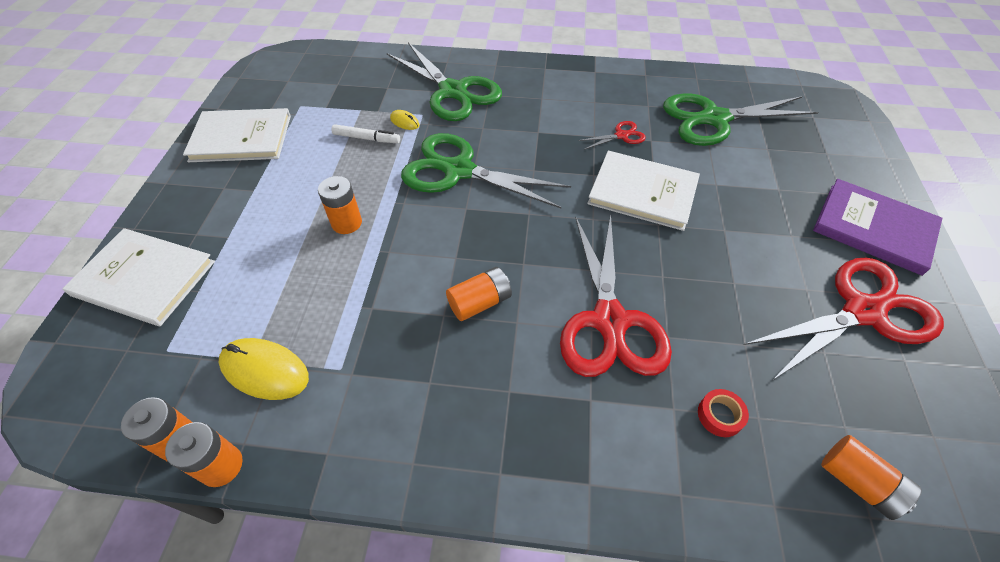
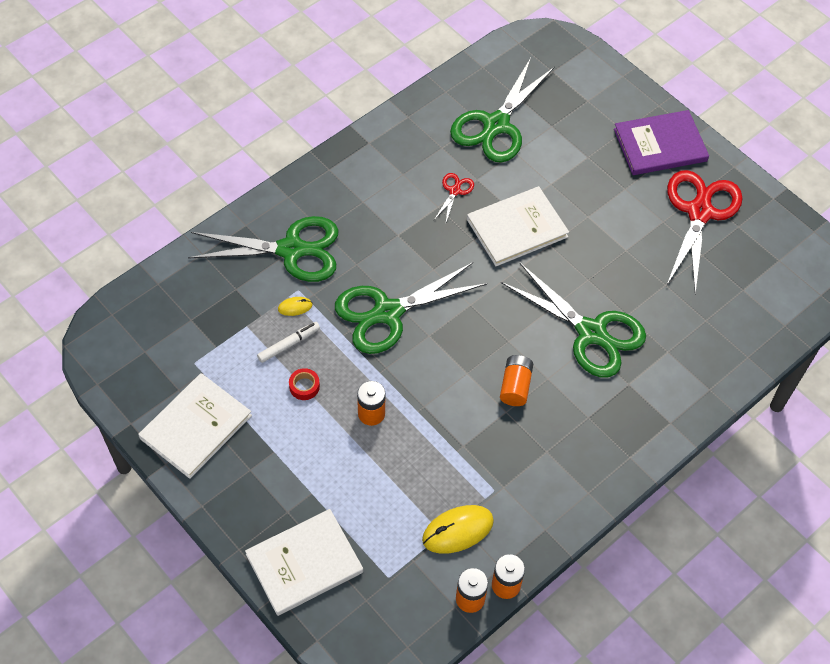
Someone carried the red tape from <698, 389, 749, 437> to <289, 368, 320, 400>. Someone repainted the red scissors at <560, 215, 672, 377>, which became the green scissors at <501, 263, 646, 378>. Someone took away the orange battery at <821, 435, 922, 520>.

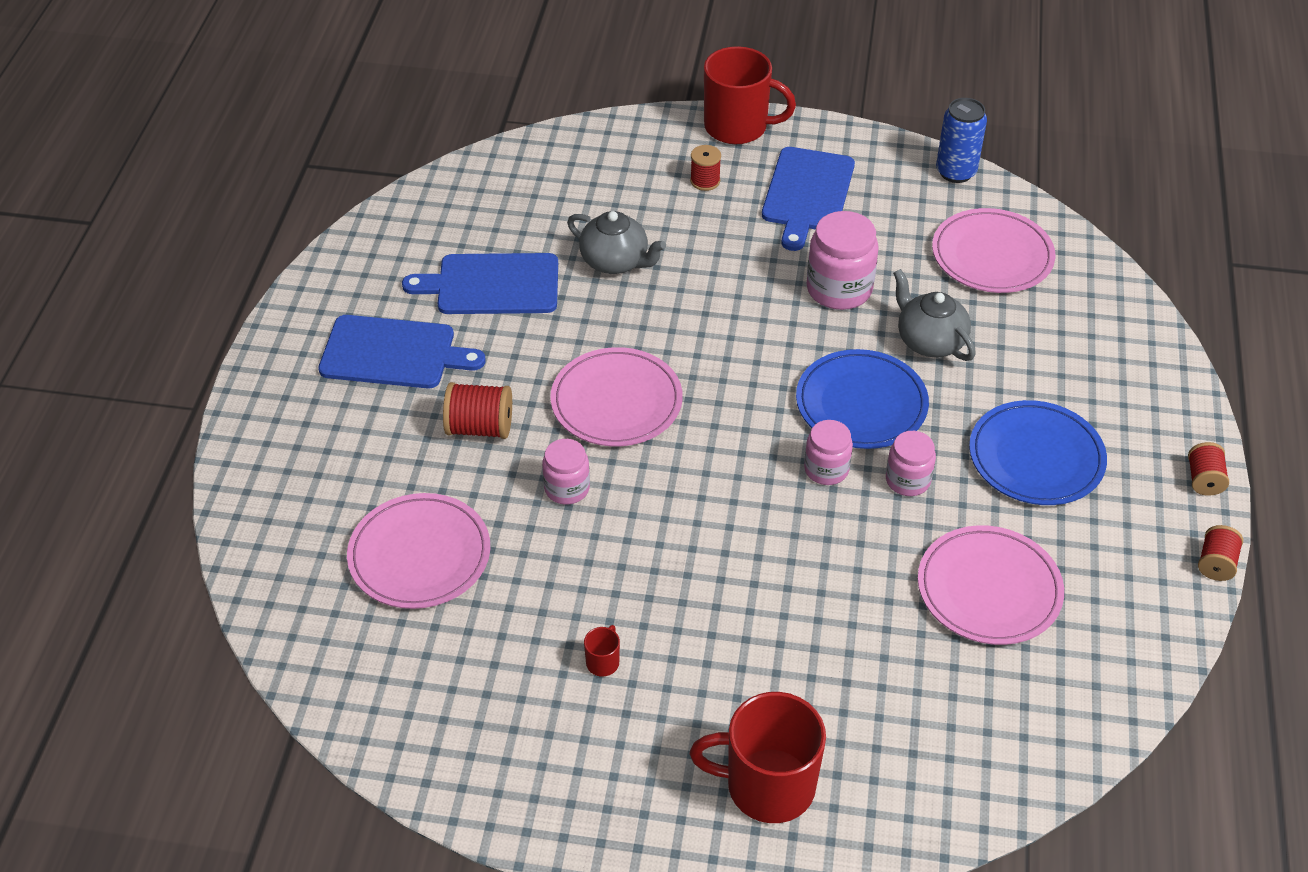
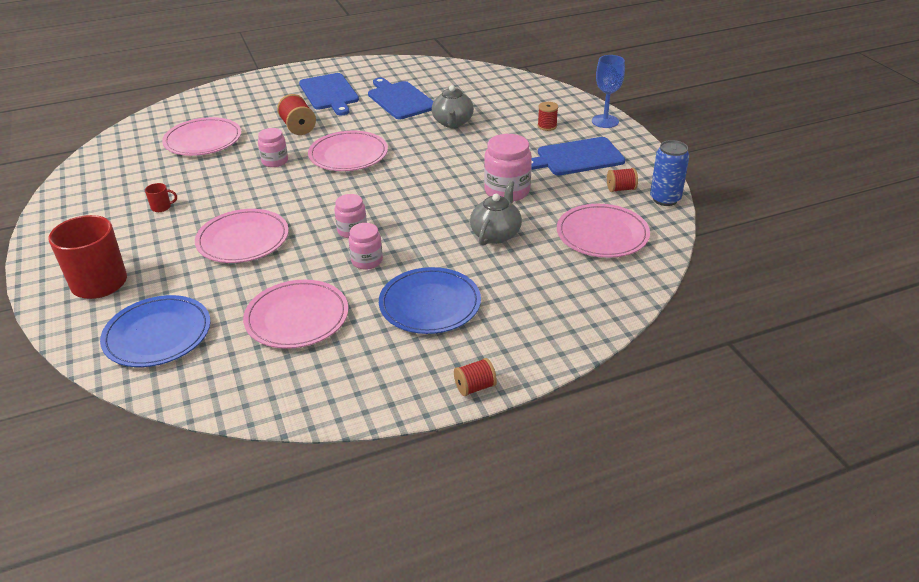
Someone carried the blue plate from <796, 349, 929, 449> to <100, 295, 211, 367>. Someone put down the pink plate at <195, 209, 289, 263>. Someone swapped the red mug at <704, 46, 796, 144> for the blue goblet at <592, 55, 625, 128>. Someone carried the red spool from <1198, 525, 1243, 581> to <607, 168, 638, 192>.

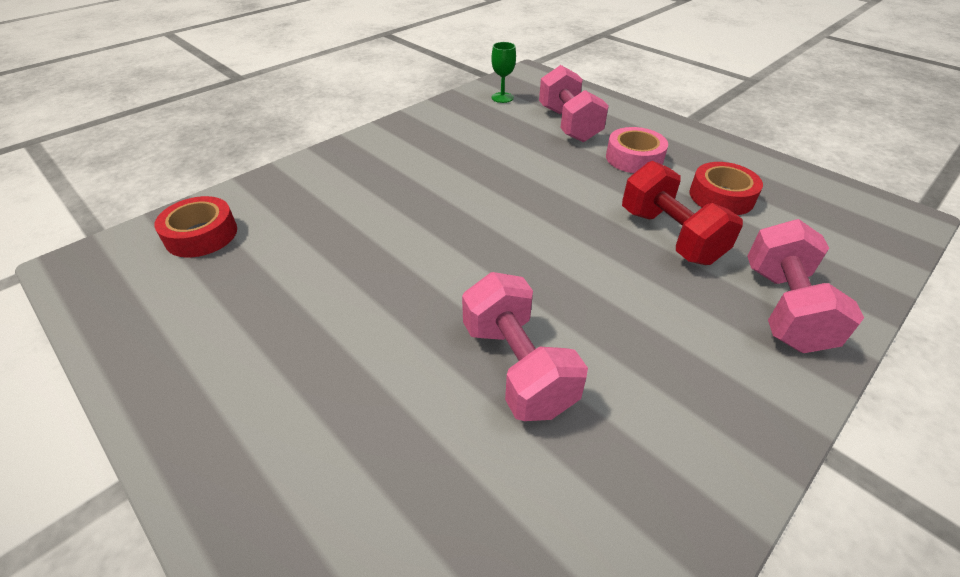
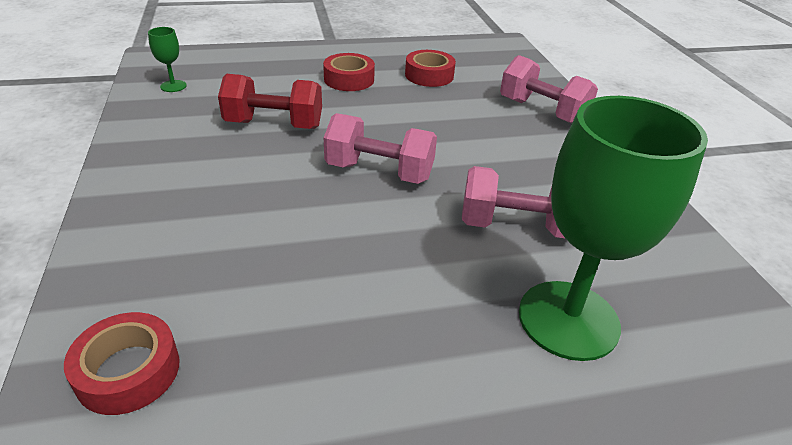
Someone carried the red dumbbell from <622, 161, 743, 265> to <218, 74, 322, 129>. Someone repainted the pink tape at <606, 127, 668, 173>, which became the red tape at <323, 53, 375, 91>. Someone carried the pink dumbbell from <539, 65, 609, 142> to <324, 113, 437, 184>. Someone put down the green goblet at <519, 96, 708, 361>.

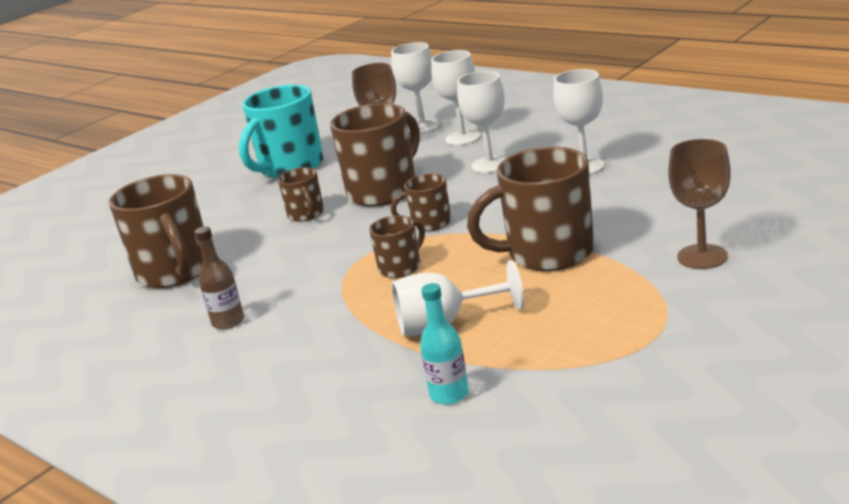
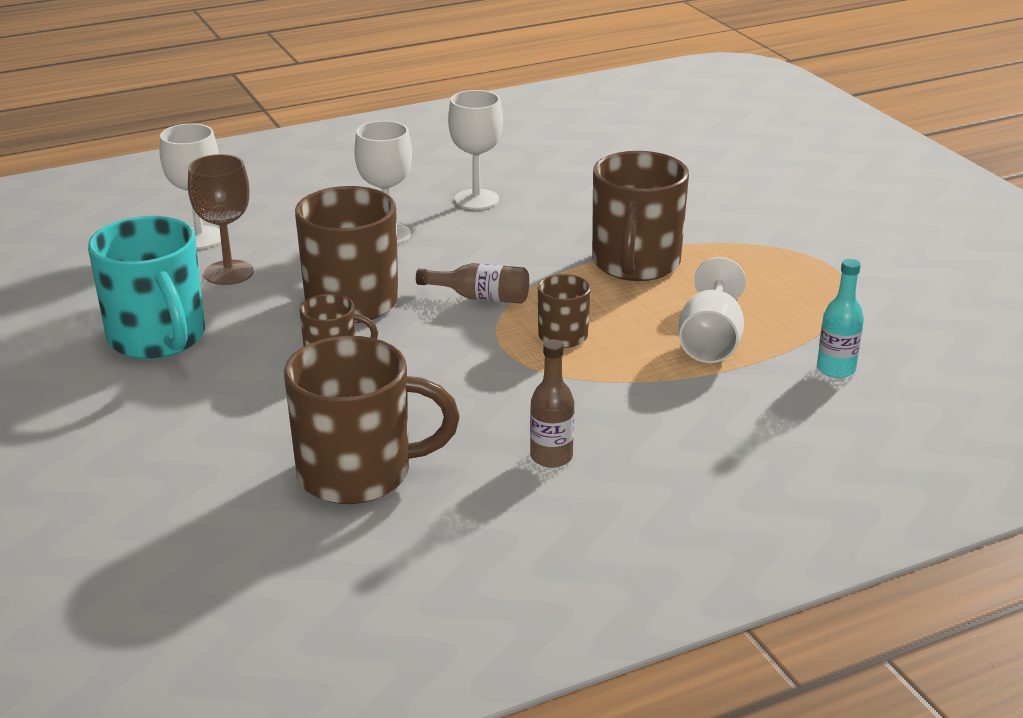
Someone swapped the brown mug at <391, 174, 451, 231> for the brown bottle at <416, 263, 529, 304>. Someone took away the white goblet at <431, 50, 481, 145>. Someone took away the brown goblet at <668, 139, 731, 269>.

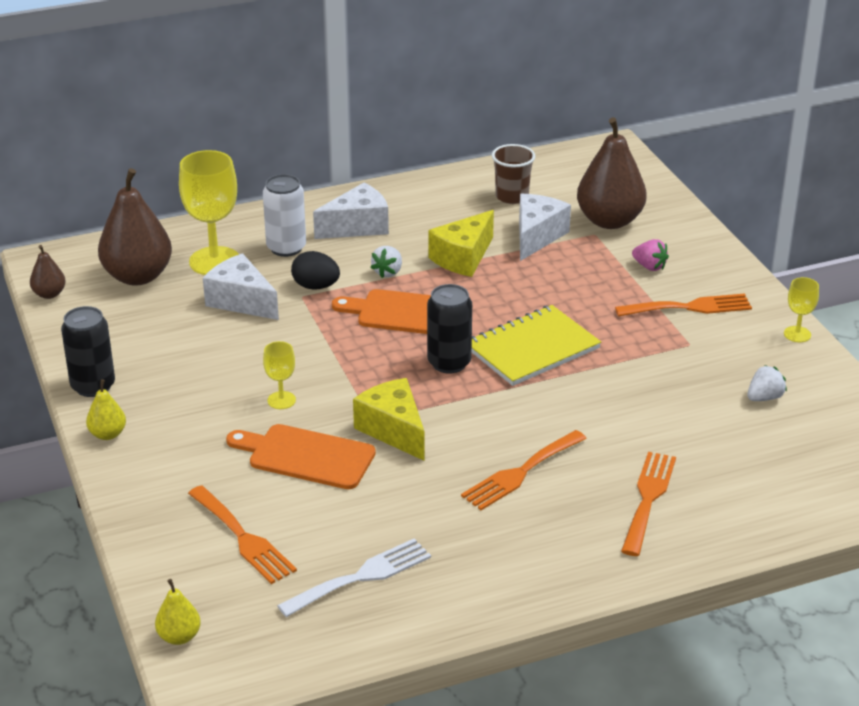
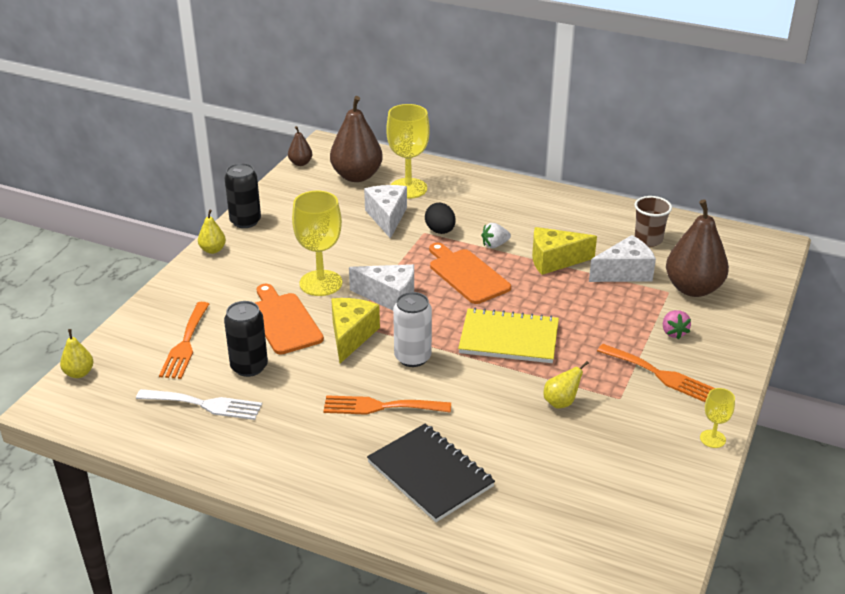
Someone carried the black can from <427, 284, 472, 374> to <224, 301, 268, 377>. Someone scaled the yellow goblet at <263, 341, 296, 409> by 2.00. Someone carried the white cheese from <313, 183, 389, 239> to <349, 264, 414, 311>. Someone swapped the orange fork at <621, 452, 676, 556> for the black notebook at <367, 424, 495, 522>. Someone carried the white can from <263, 174, 306, 257> to <393, 292, 432, 367>. Someone put down the yellow pear at <544, 361, 589, 409>. Someone took away the white strawberry at <747, 365, 787, 401>.

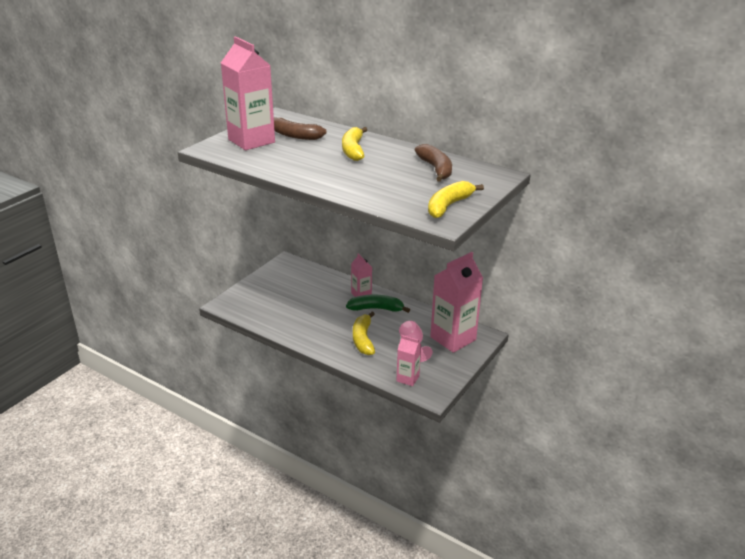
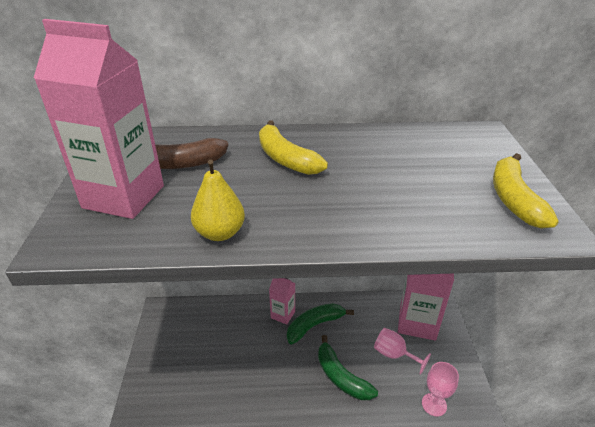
Someone put down the yellow pear at <191, 159, 245, 241>. Someone repainted the yellow banana at <353, 312, 375, 355>, which became the green banana at <318, 335, 378, 400>. Someone swapped the pink carton at <396, 335, 421, 386> for the pink goblet at <422, 362, 459, 417>. Someone took away the brown banana at <415, 144, 452, 182>.

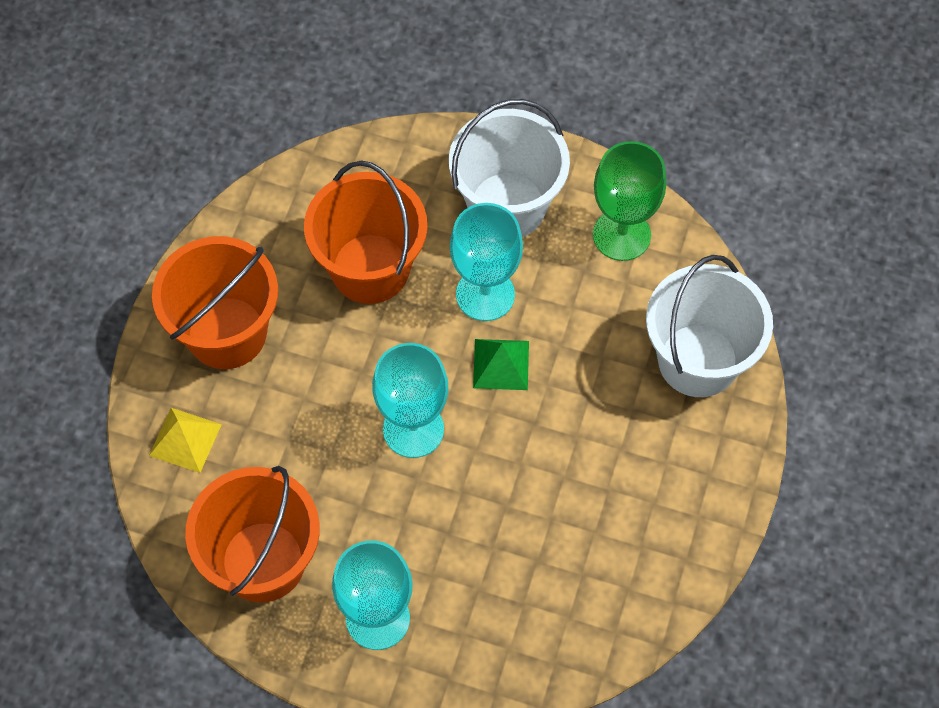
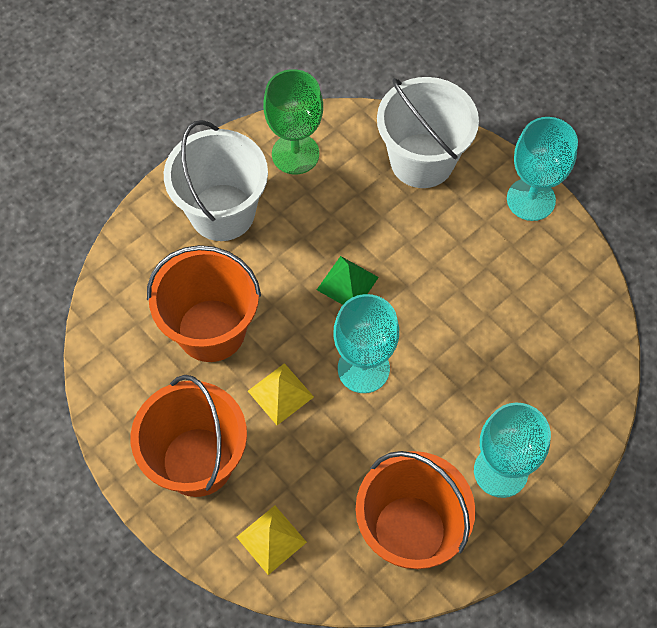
Someone put down the yellow pyramid at <248, 363, 314, 425>. Someone carried the turquoise goblet from <450, 203, 523, 321> to <507, 117, 578, 221>.

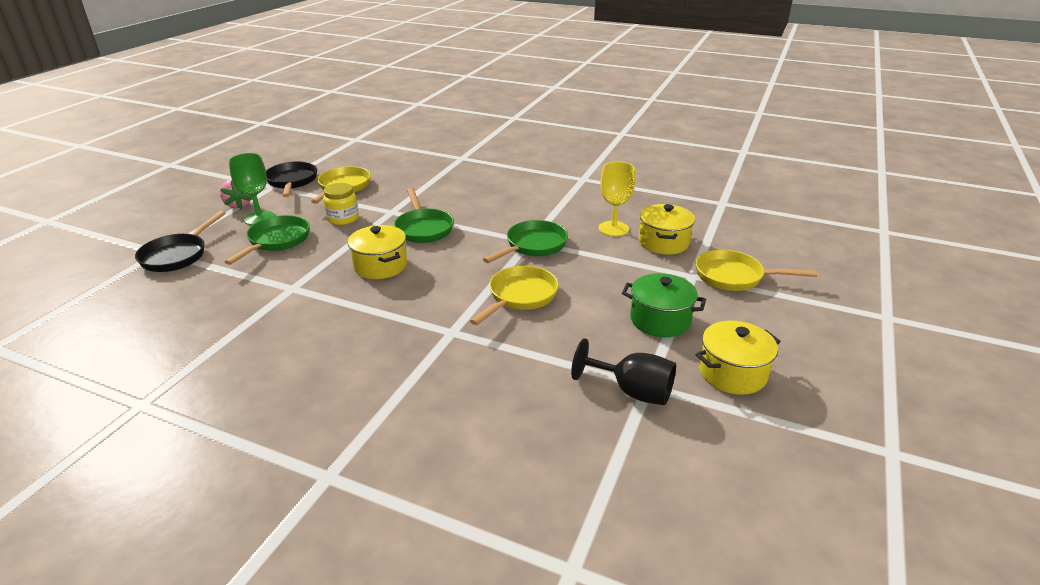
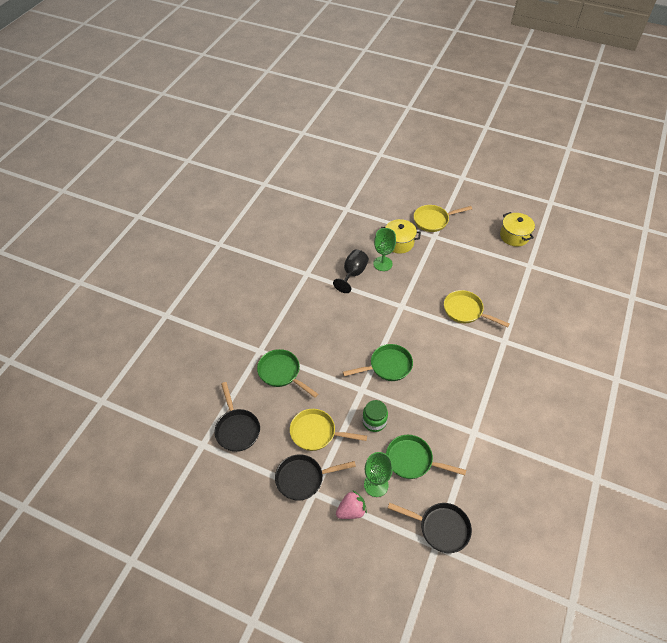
Someone put down the black pan at <215, 382, 260, 452>. Someone carried the green pan from <483, 220, 568, 263> to <257, 349, 318, 398>. Someone carried the black goblet from <571, 338, 676, 405> to <333, 249, 369, 293>. Someone repainted the yellow jar at <323, 183, 359, 225>, which became the green jar at <362, 400, 388, 432>. Someone repainted the yellow goblet at <599, 162, 635, 236>, which became the green goblet at <373, 228, 396, 271>. Someone rotated the yellow pan at <695, 250, 817, 291> by 60 degrees clockwise. Someone took away the yellow pot at <348, 225, 407, 279>. Someone took away the green pot at <622, 273, 706, 337>.

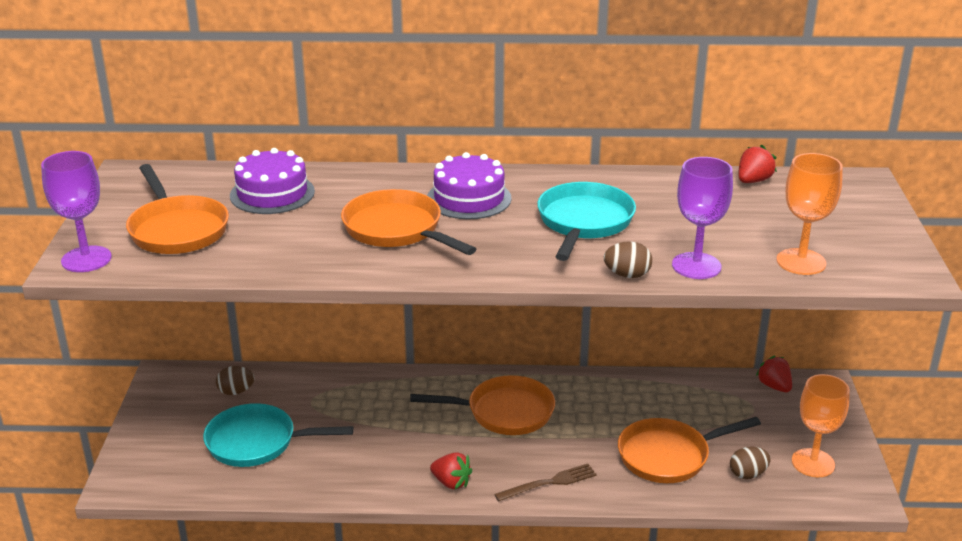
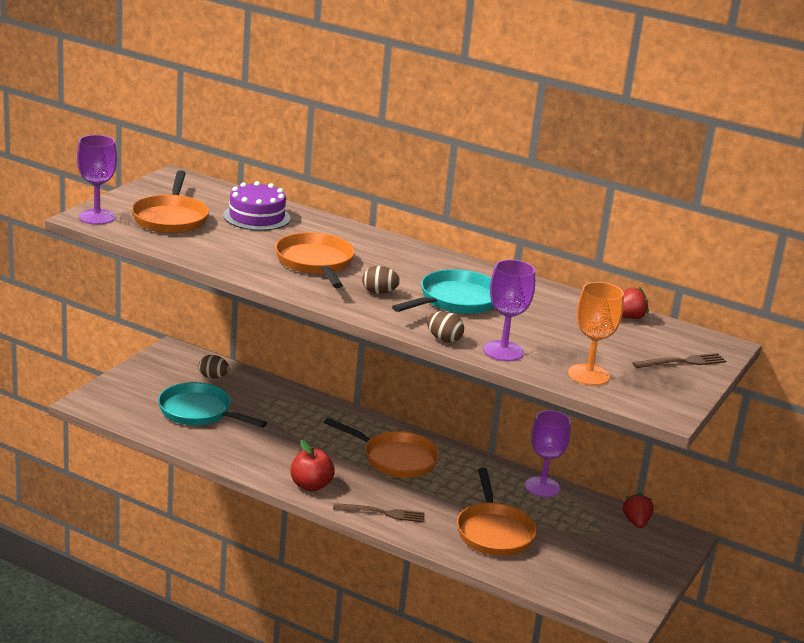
Someone swapped the red strawberry at <430, 452, 472, 490> for the red apple at <290, 440, 335, 492>. Someone carried the brown egg from <730, 446, 771, 479> to <362, 266, 400, 294>. Someone rotated the orange pan at <618, 417, 761, 483> by 105 degrees counterclockwise. Someone put down the purple goblet at <525, 410, 571, 497>. Someone put down the brown fork at <633, 353, 726, 368>. Someone took away the purple cake at <427, 152, 512, 219>. Someone took away the orange goblet at <792, 374, 850, 477>.

